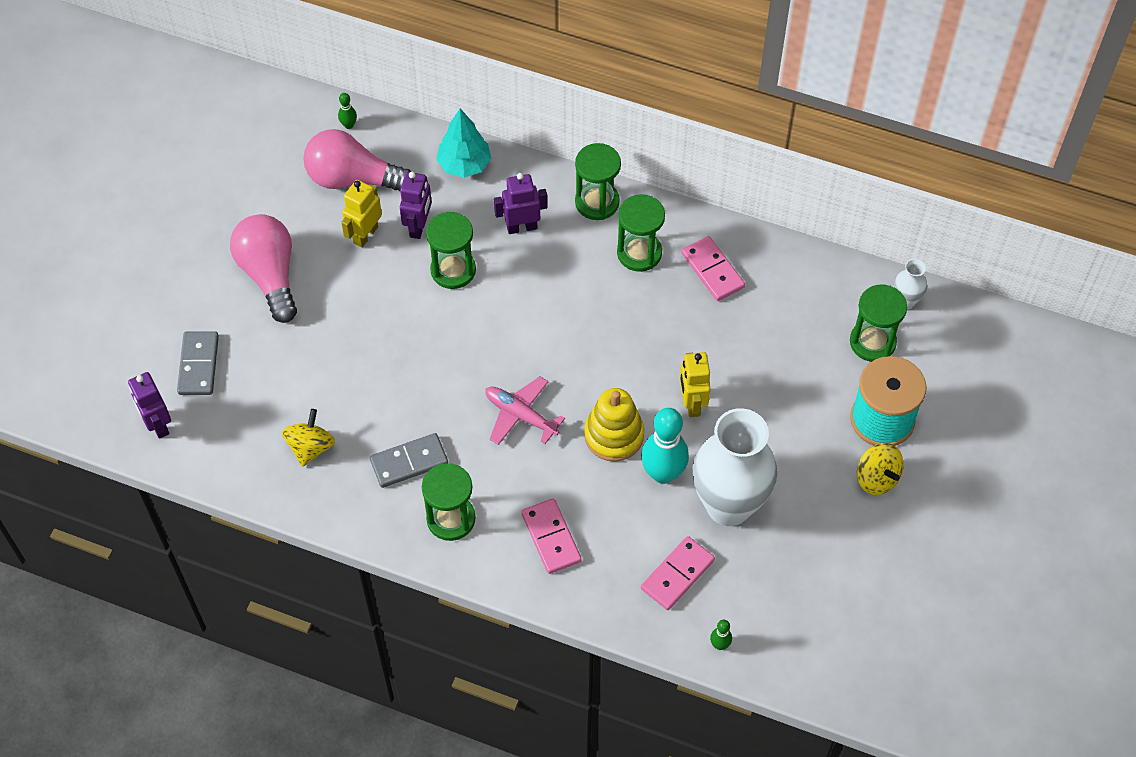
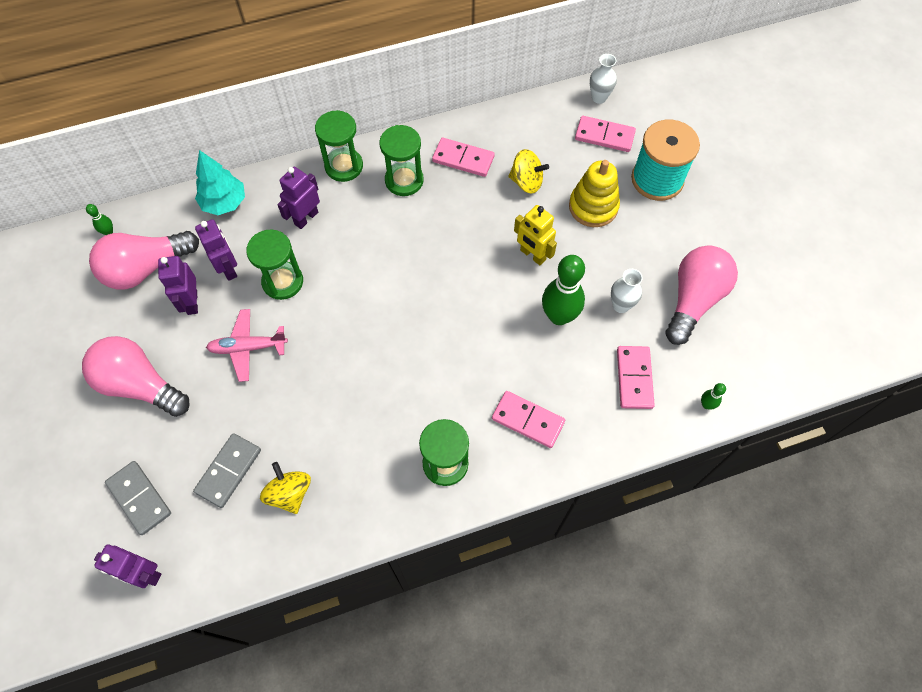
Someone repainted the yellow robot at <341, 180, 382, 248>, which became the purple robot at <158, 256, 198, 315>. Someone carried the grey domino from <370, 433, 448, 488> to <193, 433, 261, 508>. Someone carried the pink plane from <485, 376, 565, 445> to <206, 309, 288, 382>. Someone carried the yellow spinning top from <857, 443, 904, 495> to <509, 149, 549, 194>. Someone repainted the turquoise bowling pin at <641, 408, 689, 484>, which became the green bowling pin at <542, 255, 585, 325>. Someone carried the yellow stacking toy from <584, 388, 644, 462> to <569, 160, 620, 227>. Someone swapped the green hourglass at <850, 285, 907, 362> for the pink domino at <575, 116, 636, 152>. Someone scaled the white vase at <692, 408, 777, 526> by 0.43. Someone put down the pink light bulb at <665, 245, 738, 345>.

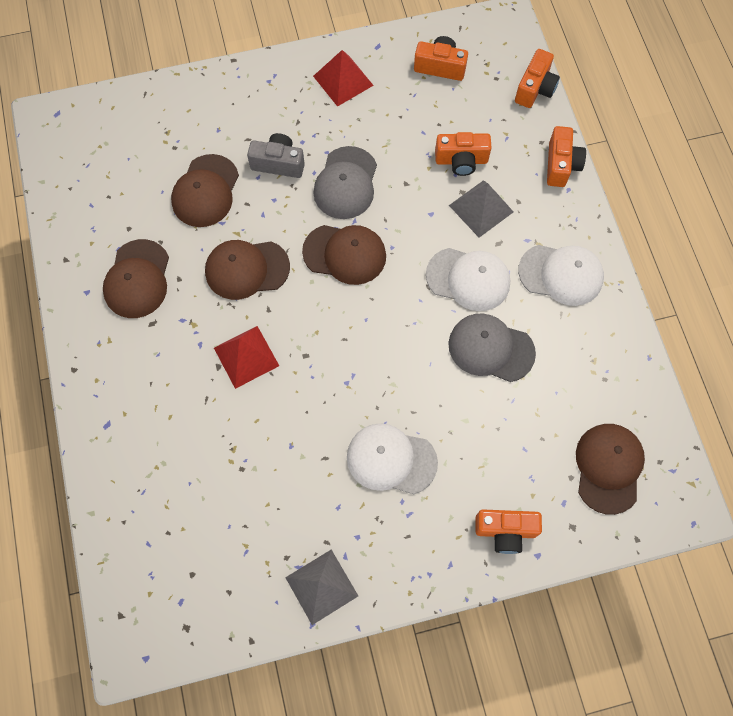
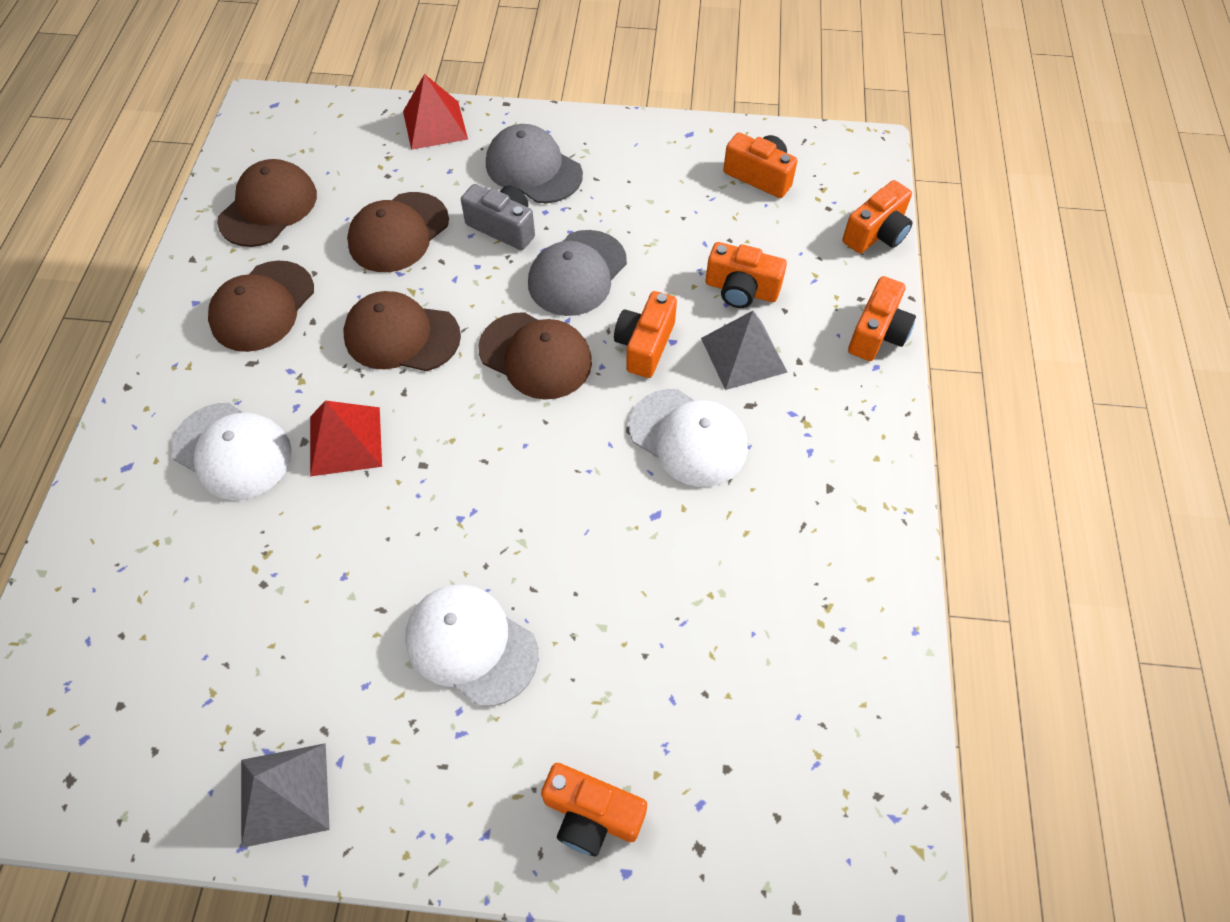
Someone carried the white cap from <518, 245, 604, 306> to <171, 403, 292, 500>. Someone carried the brown cap from <576, 424, 645, 515> to <217, 159, 317, 247>. Someone carried the red pyramid from <313, 50, 374, 107> to <403, 74, 468, 150>. Someone carried the grey cap from <448, 314, 536, 382> to <486, 124, 583, 203>. Someone put down the orange camera at <614, 291, 677, 378>.

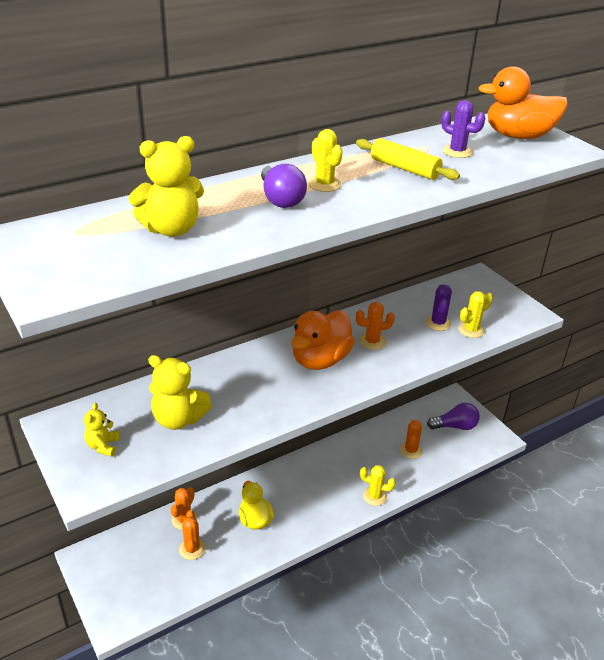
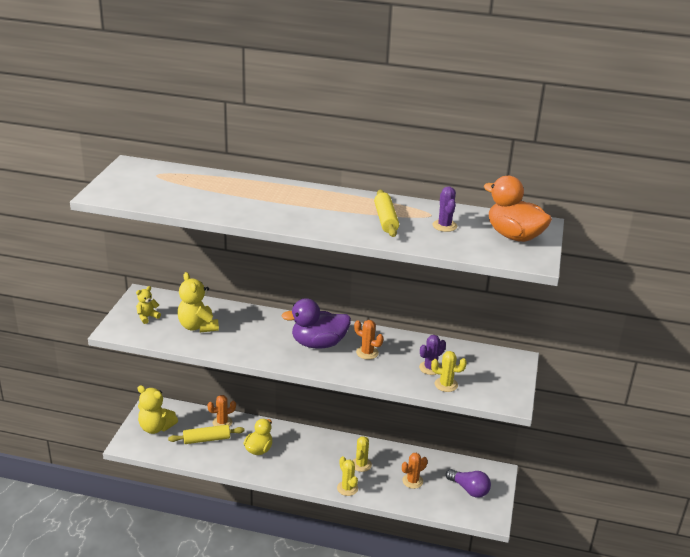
Someone carried the yellow teddy bear from <128, 136, 204, 237> to <138, 385, 178, 434>. Someone swapped the orange cactus at <179, 510, 206, 560> for the yellow rolling pin at <168, 425, 245, 444>. Someone repainted the orange duck at <291, 310, 355, 370>, which became the purple duck at <281, 298, 351, 349>. Someone carried the yellow cactus from <308, 129, 343, 192> to <353, 436, 372, 472>. Someone took away the purple light bulb at <261, 164, 307, 208>.

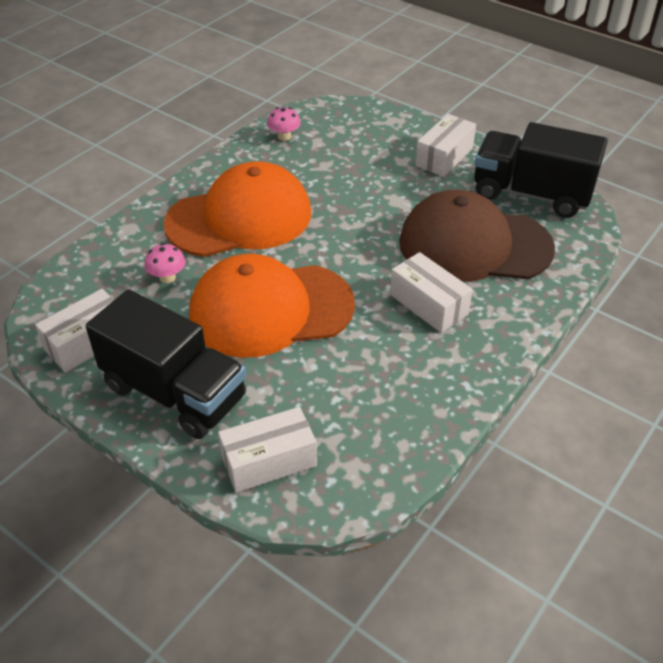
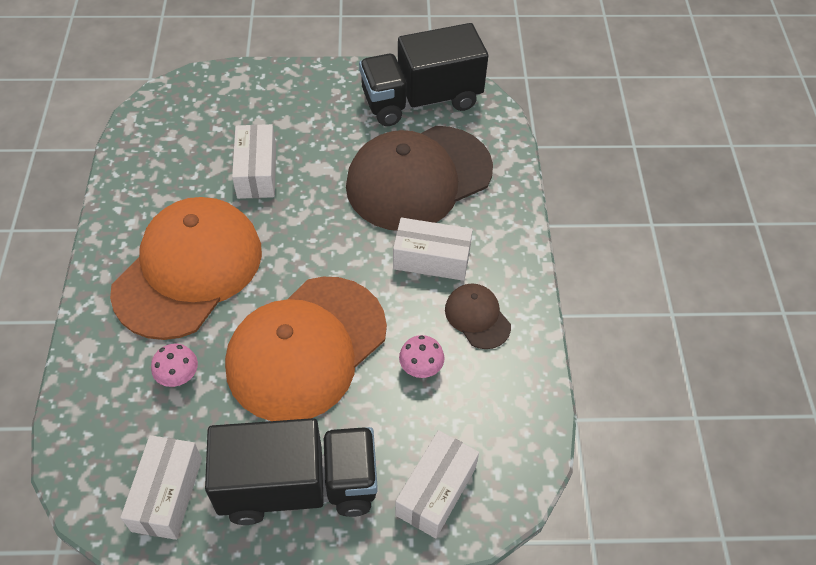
Someone carried the white box from <415, 114, 476, 177> to <232, 124, 276, 199>. Someone carried the pink mushroom from <267, 107, 301, 141> to <399, 335, 444, 378>. Someone put down the brown cap at <445, 284, 511, 349>.

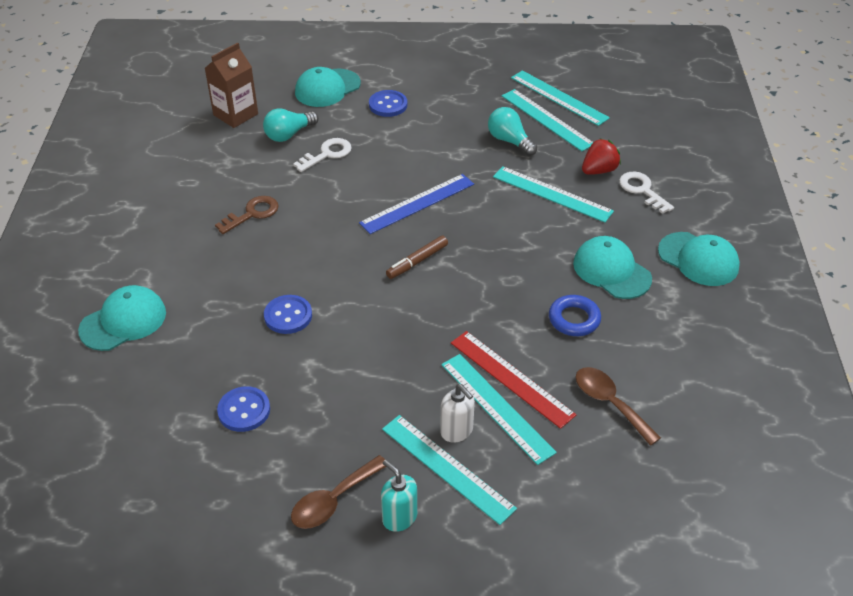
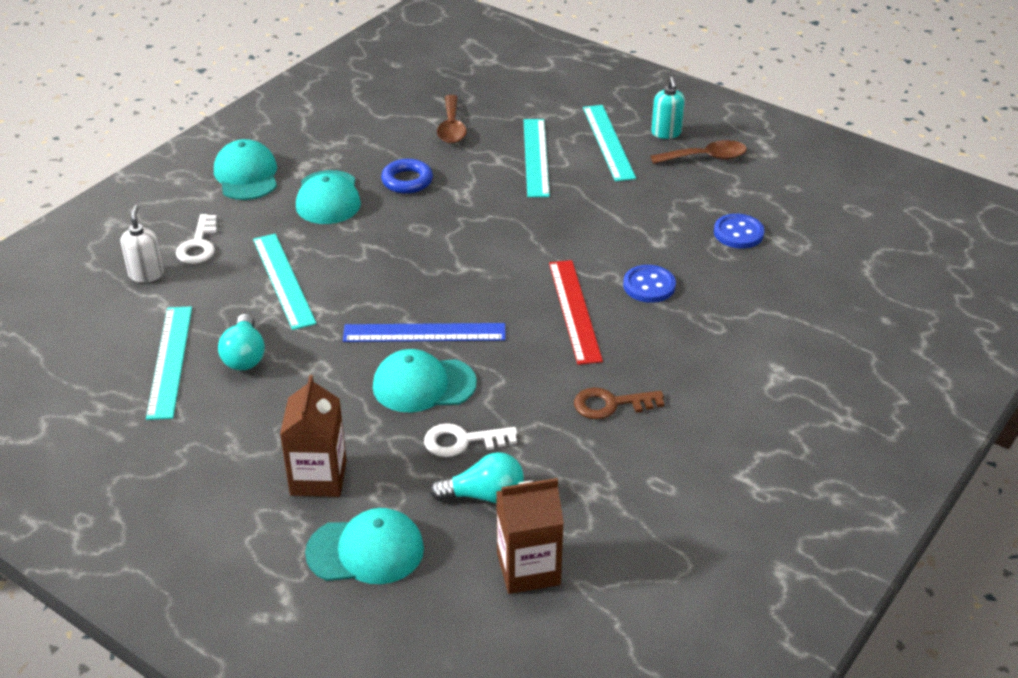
Someone carried the white soap dispenser from <440, 384, 475, 443> to <121, 205, 164, 283>. Someone swapped the blue button at <369, 90, 407, 117> for the brown carton at <280, 375, 347, 497>. Someone carried the turquoise cap from <78, 285, 166, 351> to <373, 349, 477, 412>. Someone carried the red ruler from <451, 331, 576, 429> to <549, 260, 603, 365>. Someone took away the brown marker at <386, 236, 448, 279>. Someone took away the turquoise ruler at <511, 70, 610, 126>. Someone took away the red strawberry at <582, 138, 621, 175>.

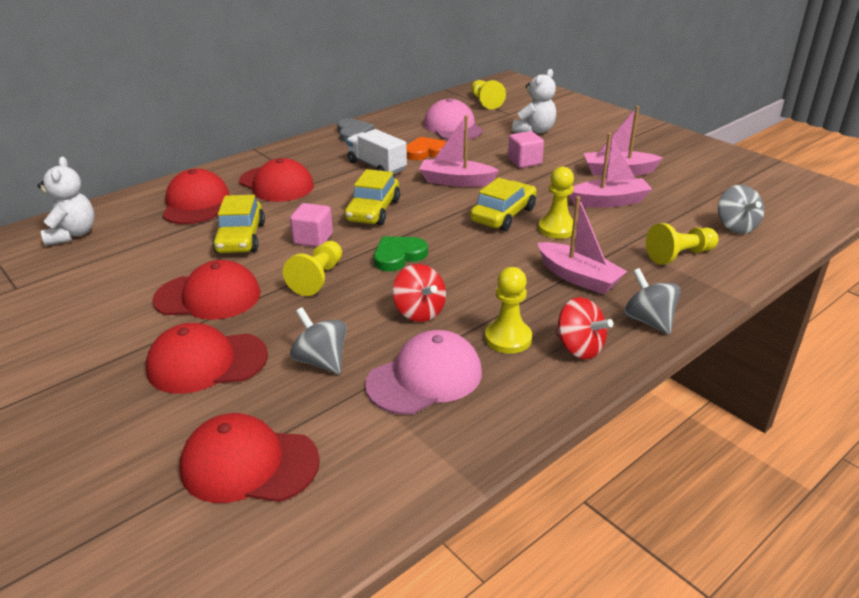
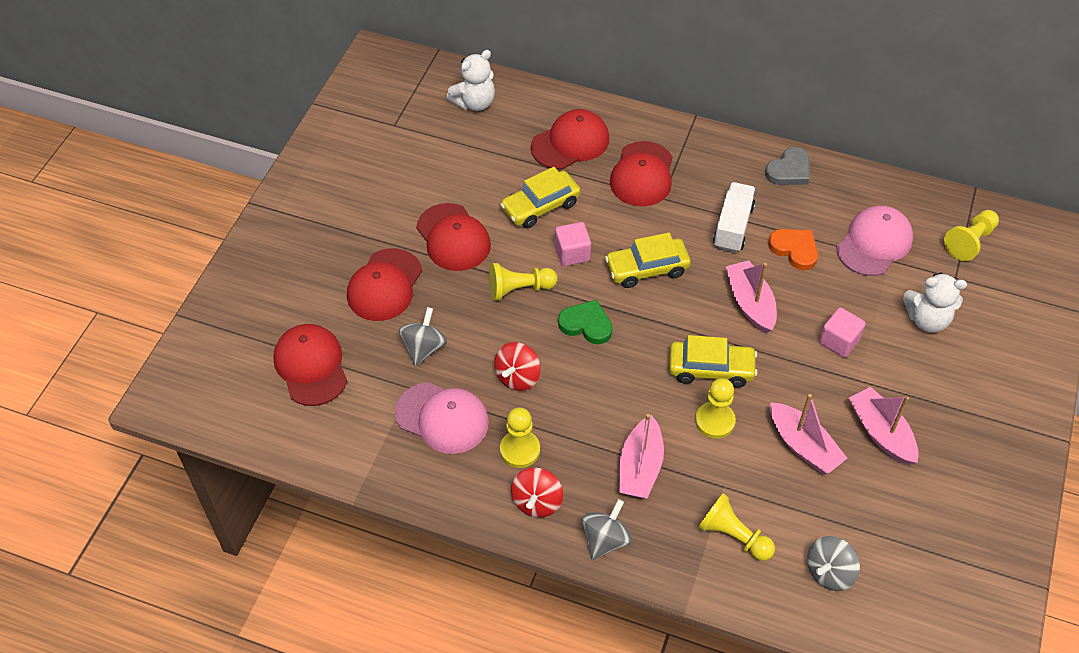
Someone rotated the red cap at <146, 323, 268, 394> by 120 degrees counterclockwise.

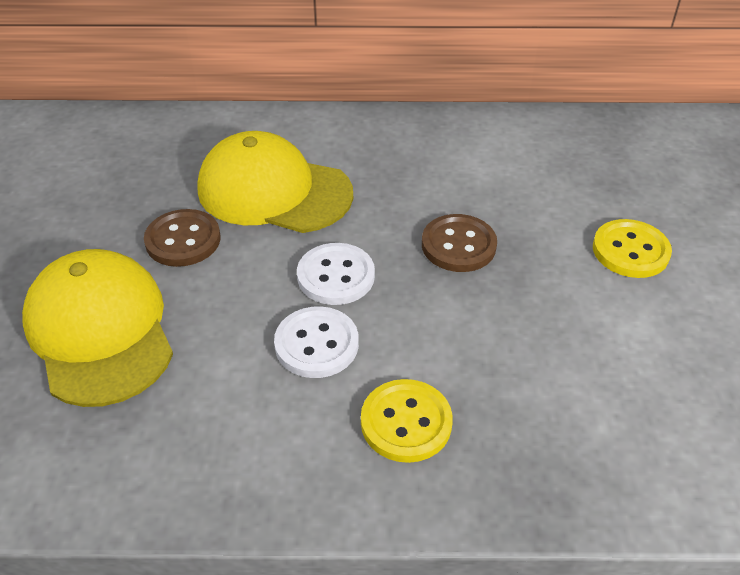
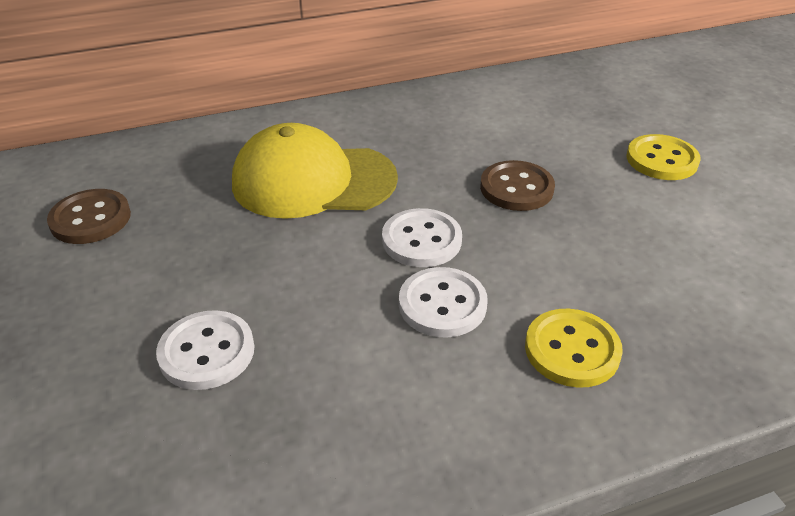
Someone carried the brown button from <144, 209, 221, 267> to <47, 189, 131, 244>. Someone swapped the yellow cap at <22, 249, 173, 407> for the white button at <156, 310, 255, 390>.

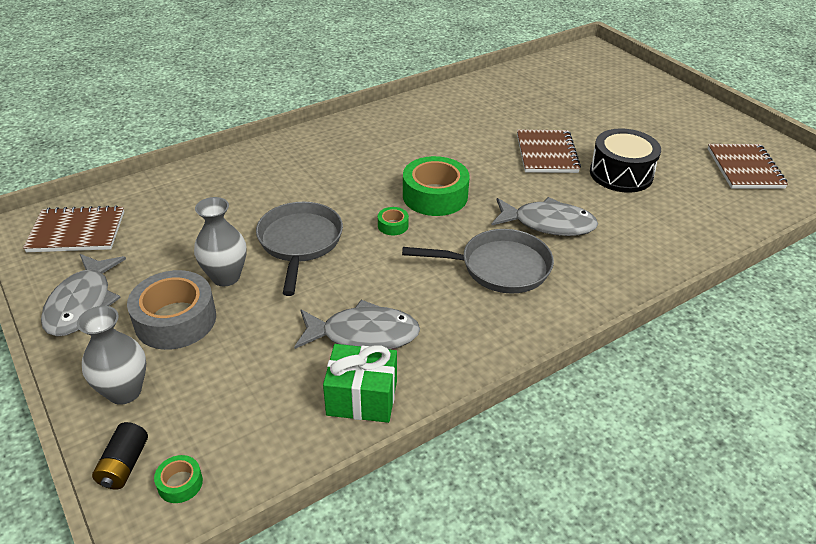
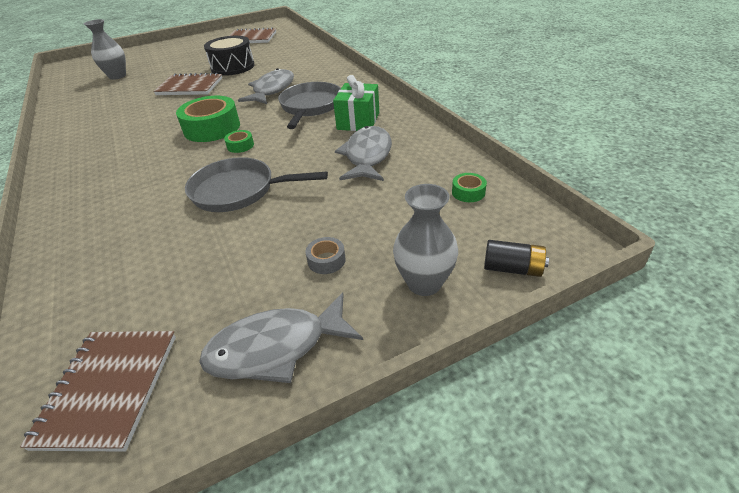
Someone carried the grey vase from <194, 197, 247, 286> to <84, 19, 126, 80>. Someone rotated the grey fish at <41, 254, 126, 336> by 150 degrees clockwise. Someone scaled the grey tape at <127, 270, 216, 350> by 0.45. Someone carried the green gift from <323, 344, 397, 423> to <333, 75, 379, 131>. Someone carried the green tape from <154, 455, 203, 503> to <452, 173, 487, 202>.

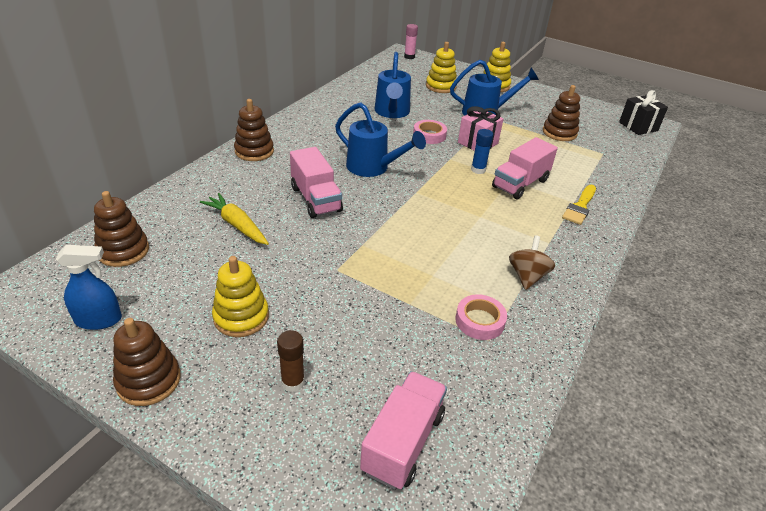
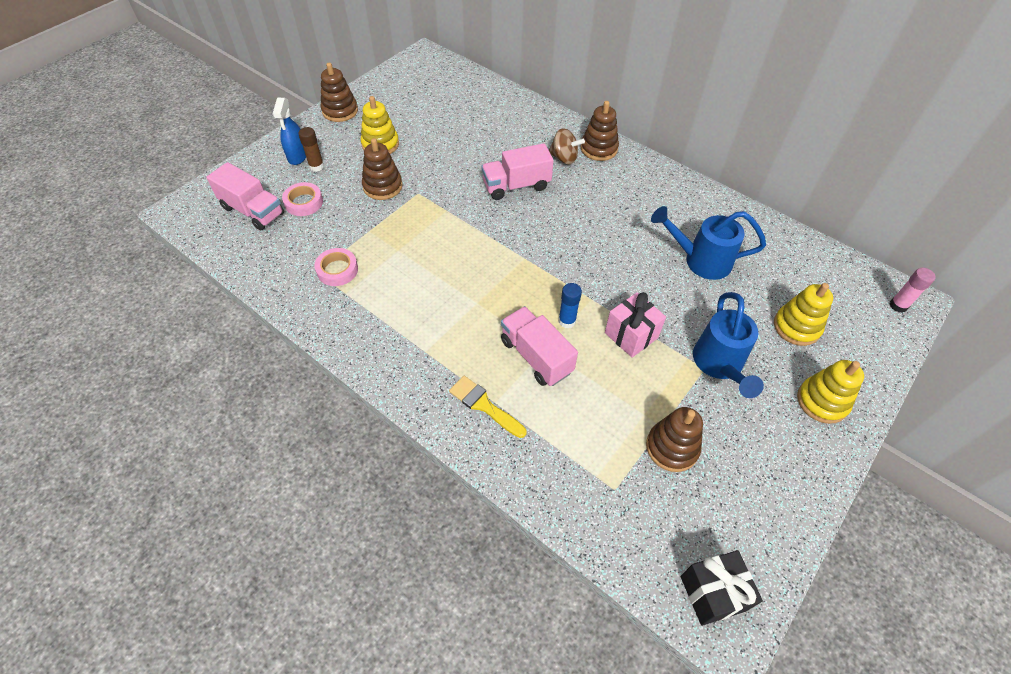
Someone carried the blue spray bottle from <56, 245, 122, 330> to <273, 98, 306, 165>. Someone carried the pink tape from <413, 120, 447, 144> to <282, 182, 323, 216>. Someone carried the brown stacking toy from <94, 191, 149, 267> to <362, 138, 403, 200>. Someone carried the brown spinning top from <509, 236, 555, 290> to <549, 128, 585, 164>. Someone took away the yellow carrot at <200, 193, 269, 245>. Someone took away the blue watering can at <335, 102, 426, 177>.

